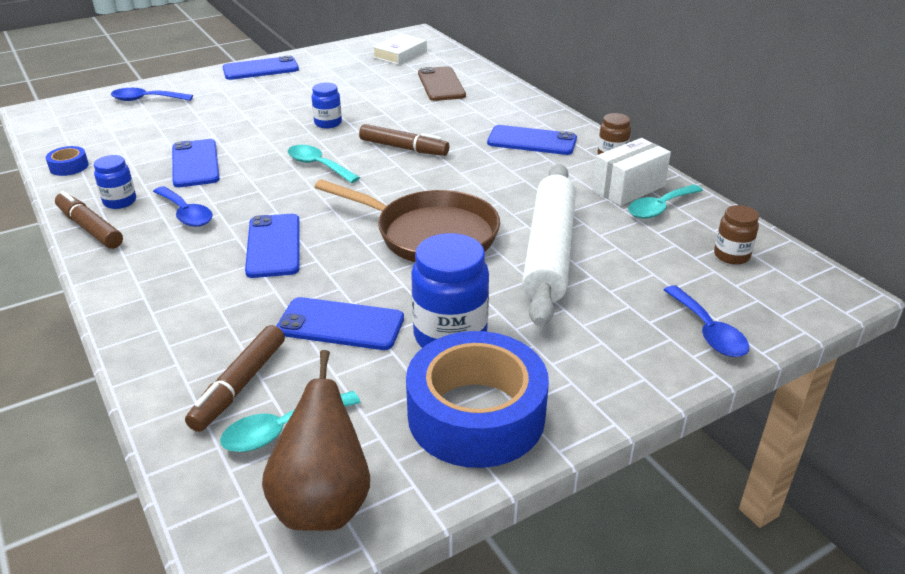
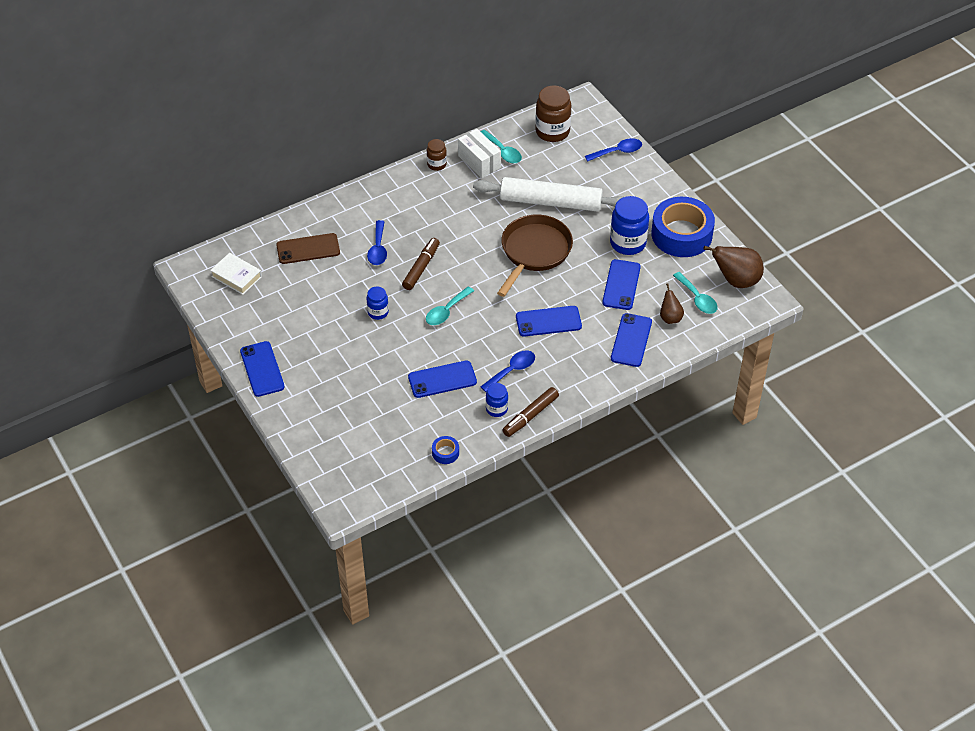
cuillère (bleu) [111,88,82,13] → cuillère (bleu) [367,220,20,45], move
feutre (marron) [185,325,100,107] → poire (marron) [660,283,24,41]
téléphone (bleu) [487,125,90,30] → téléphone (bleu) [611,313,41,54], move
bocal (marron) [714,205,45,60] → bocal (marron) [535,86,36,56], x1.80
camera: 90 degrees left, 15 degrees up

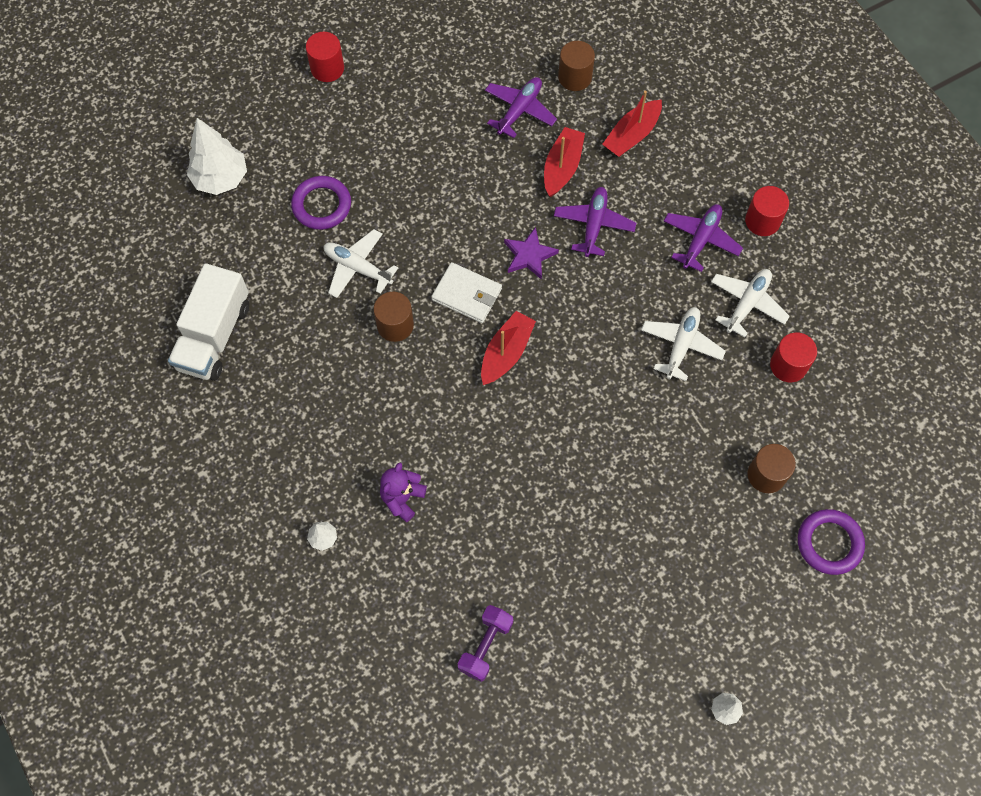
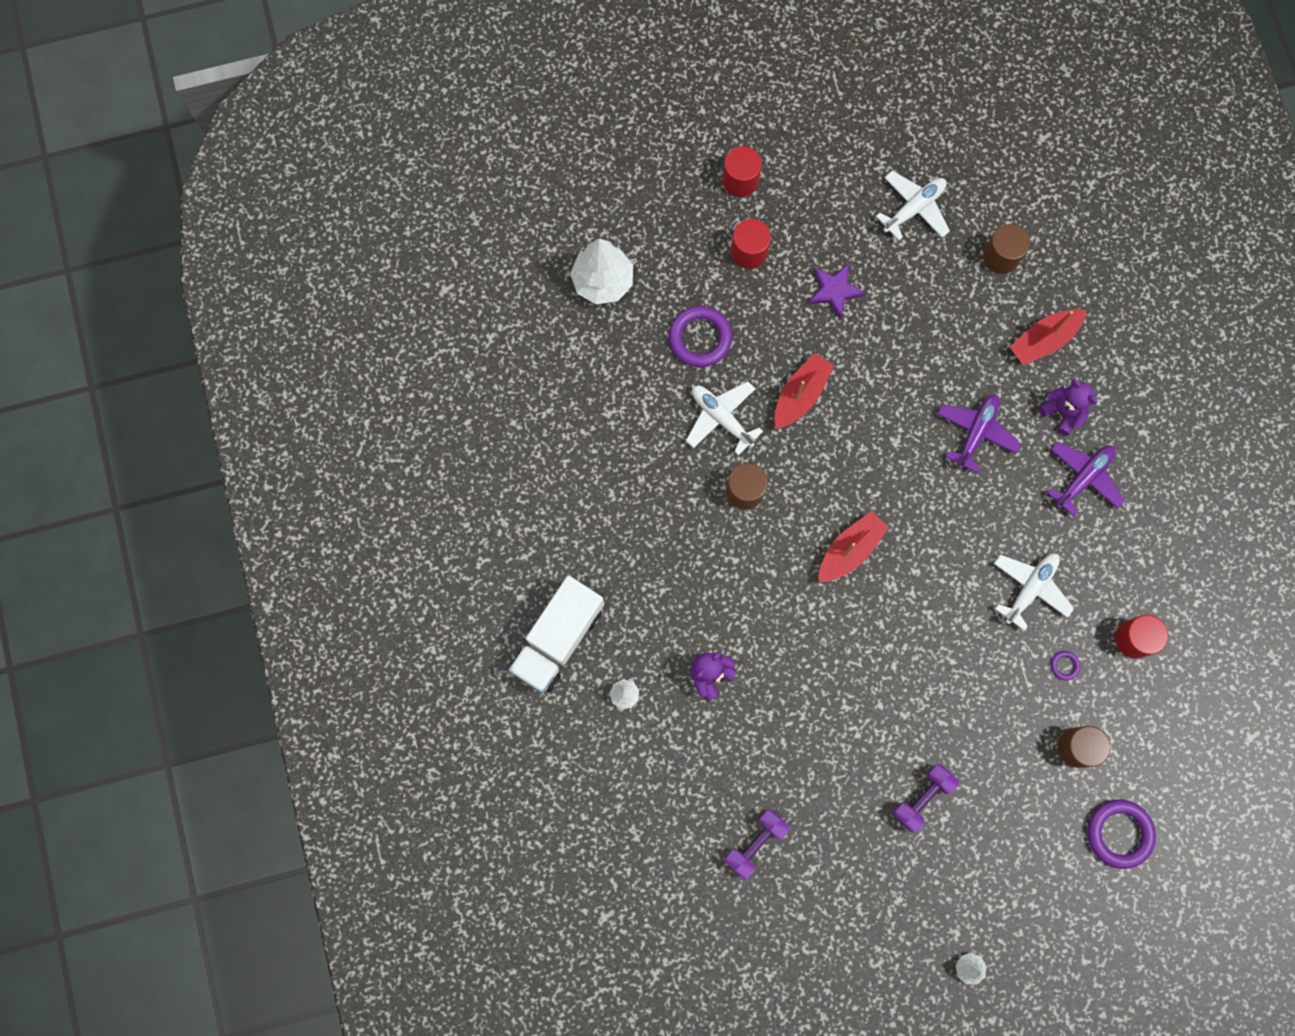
camion (blanc) [168,263,81,118] → camion (blanc) [508,576,96,117], move
portefeuille (blanc) [431,262,71,61] → -
avion (violet) [485,77,72,61] → -
étoile (violet) [504,227,55,53] → étoile (violet) [808,263,58,56], move
bateau (rouge) [544,127,41,70] → bateau (rouge) [774,353,60,76], move
avion (blanc) [711,269,79,69] → avion (blanc) [876,171,74,70], move
cylindre (rouge) [745,186,44,50] → cylindre (rouge) [731,219,40,50], move
- → haltère (violet) [892,764,67,69]
- → ours en peluche (violet) [1039,379,58,57]
- → anneau (violet) [1051,651,29,29]
camera: 15 degrees right, 10 degrees up

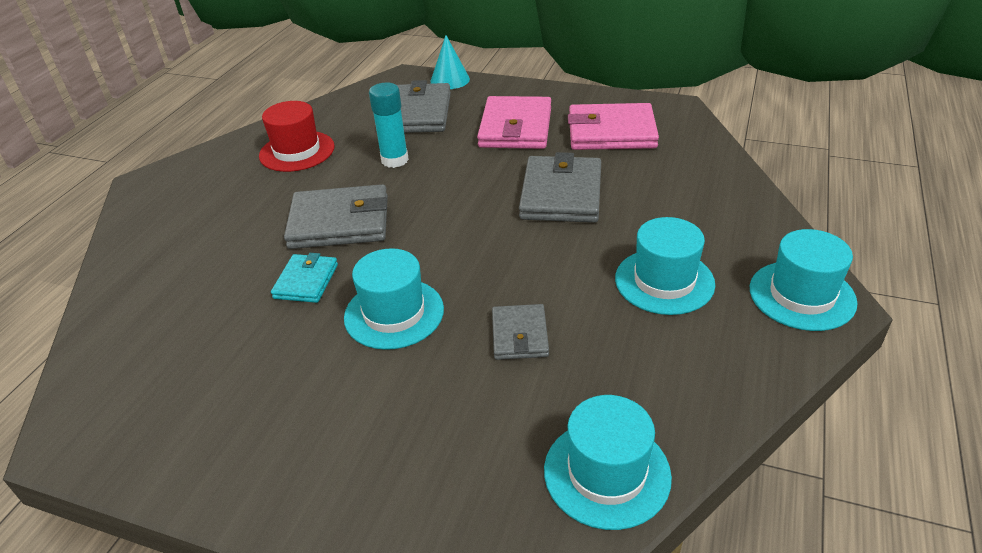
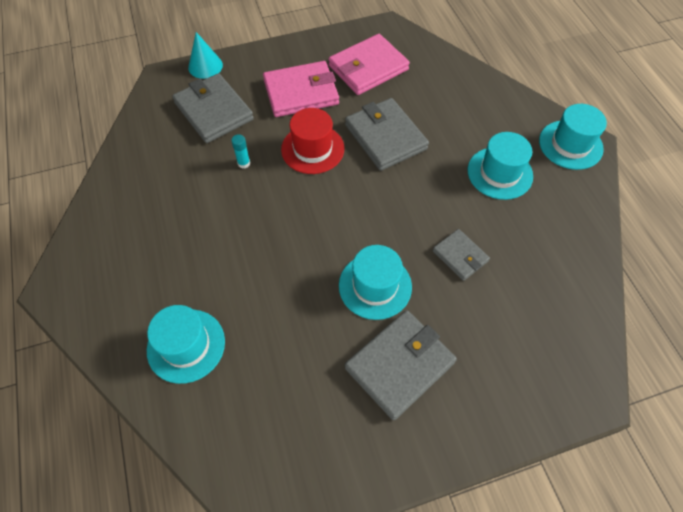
chapeau (rouge) [259,101,76,71] → chapeau (rouge) [281,108,63,66], move
portefeuille (turquoise) [271,253,67,50] → -
portefeuille (gris) [284,184,104,65] → portefeuille (gris) [345,310,112,110], move
bâton de colle (turquoise) [369,83,40,85] → bâton de colle (turquoise) [231,134,19,34], x0.56
portefeuille (rose) [477,96,74,53] → portefeuille (rose) [263,61,76,56], 75 degrees counterclockwise
chapeau (turquoise) [544,395,128,135] → chapeau (turquoise) [147,305,78,79], move
camera: 40 degrees left, 20 degrees up

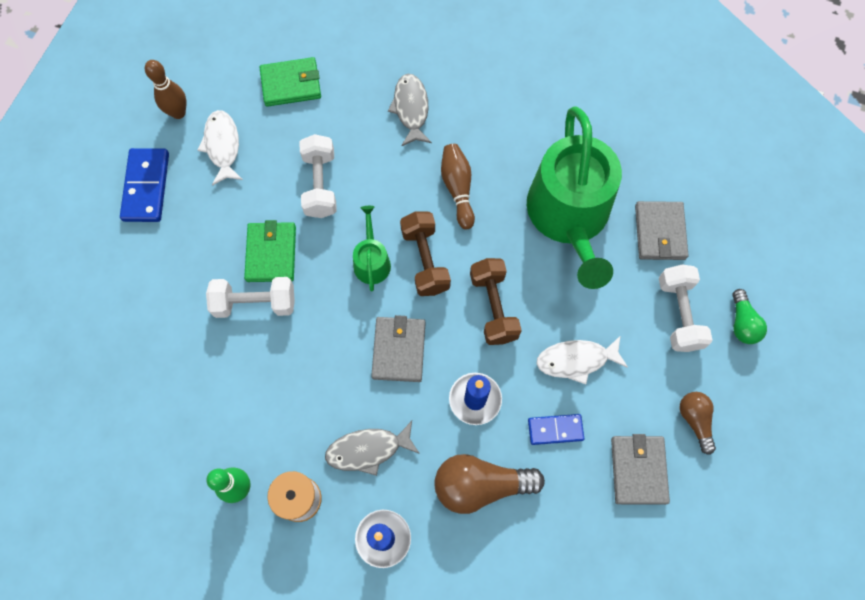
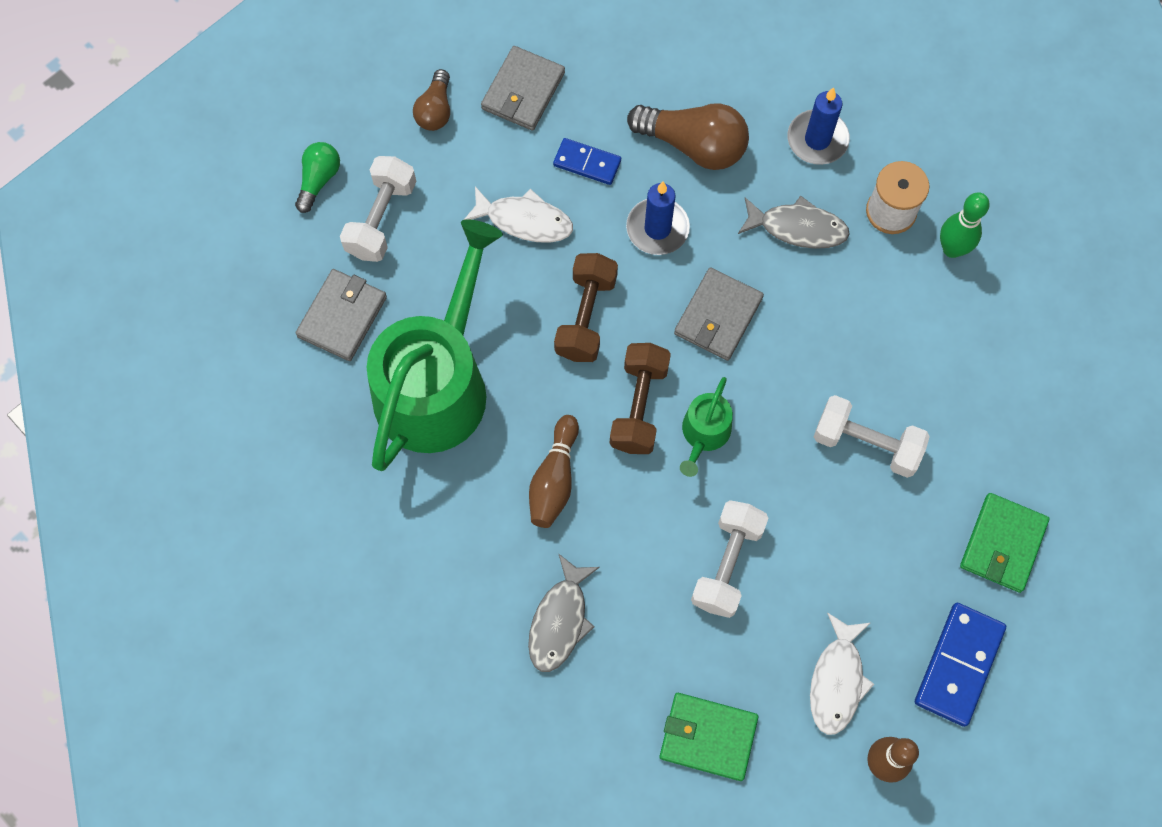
portefeuille (vert) [244,220,52,62] → portefeuille (vert) [960,493,89,100], move
camera: 155 degrees left, 0 degrees up

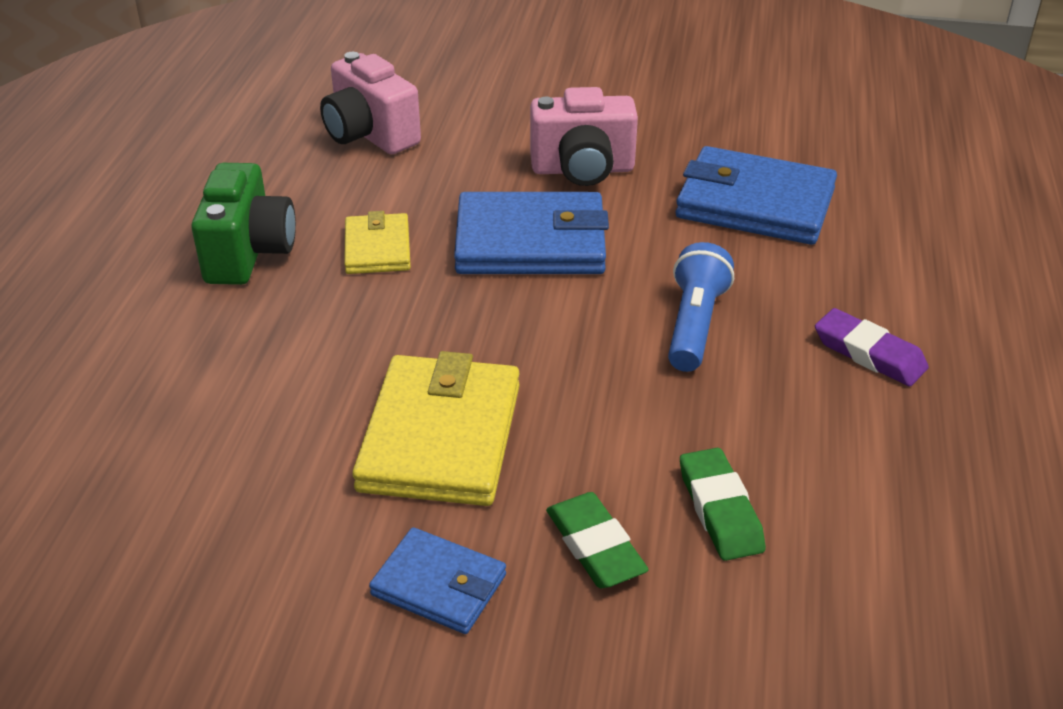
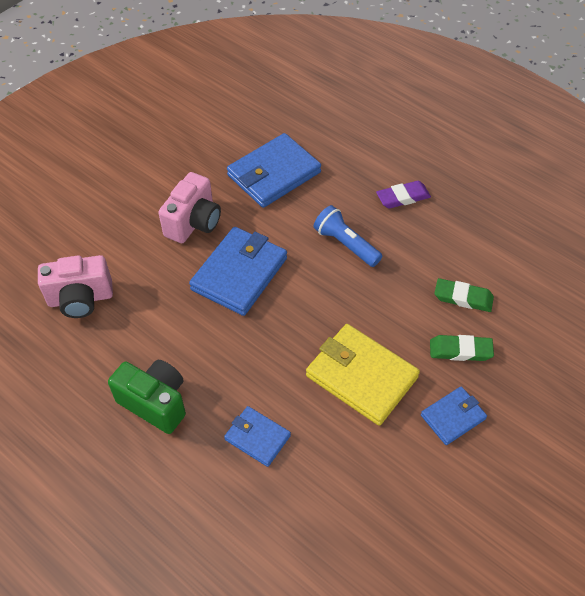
portefeuille (jaune) [344,211,67,63] → -
- → portefeuille (bleu) [224,406,67,61]
camera: 60 degrees left, 15 degrees up

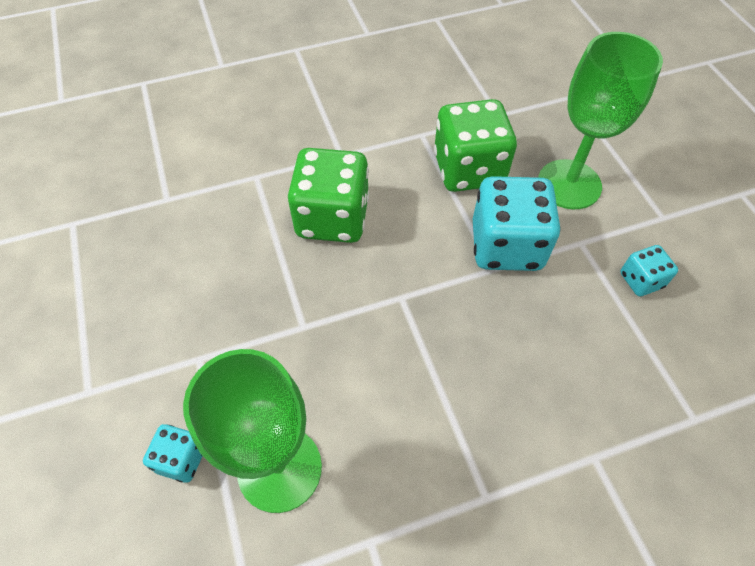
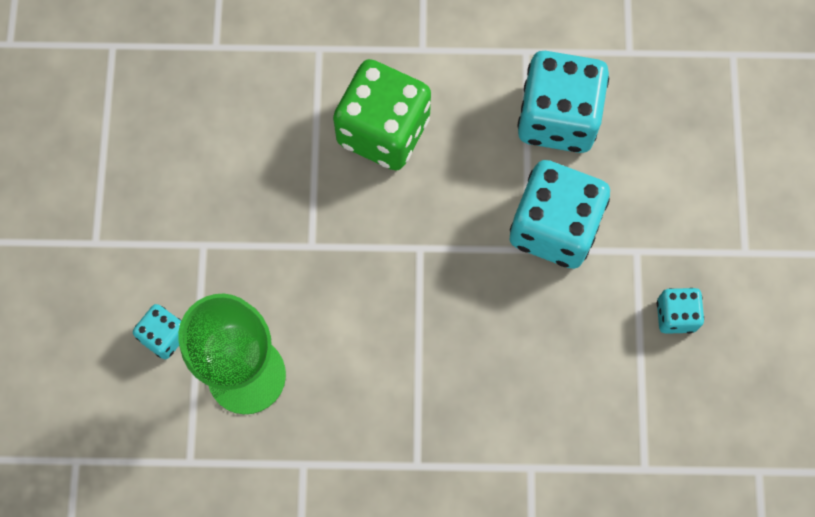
dé (vert) [434,99,83,93] → dé (turquoise) [517,51,92,102]
verre à pied (vert) [538,32,125,177] → -
camera: 20 degrees right, 15 degrees up

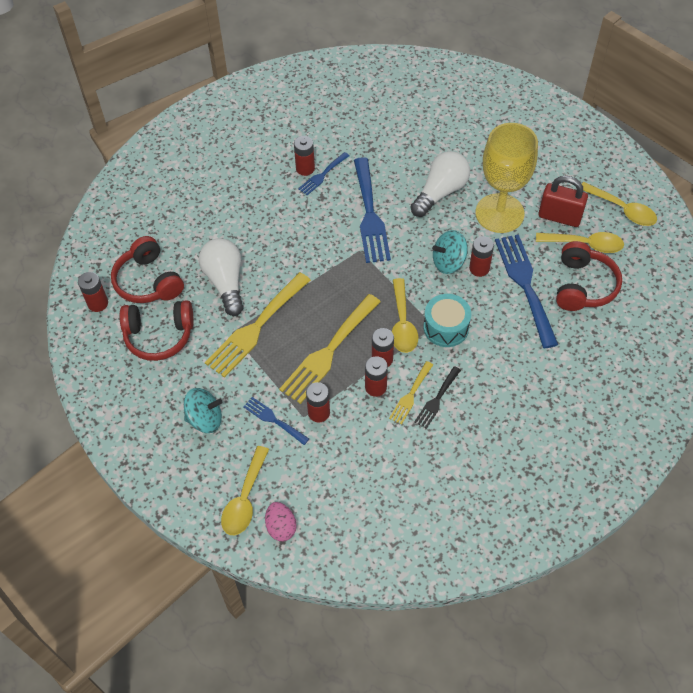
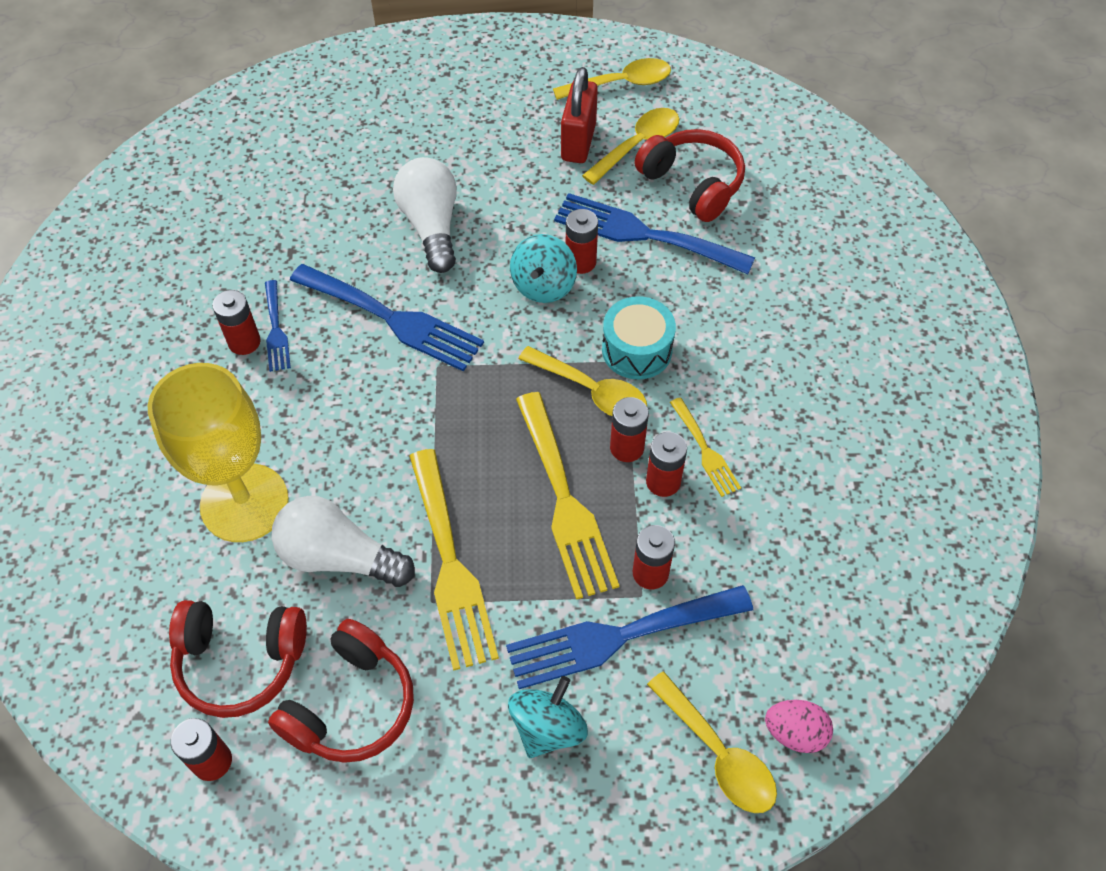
fourchette (bleu) [243,397,66,48] → fourchette (bleu) [506,585,247,104], x1.93
fourchette (noir) [414,366,47,63] → -
verre à pied (jaune) [475,123,63,110] → verre à pied (jaune) [148,363,141,179], move
cadenas (rouge) [539,176,49,51] → cadenas (rouge) [561,67,37,96], 45 degrees counterclockwise
camera: 55 degrees left, 0 degrees up

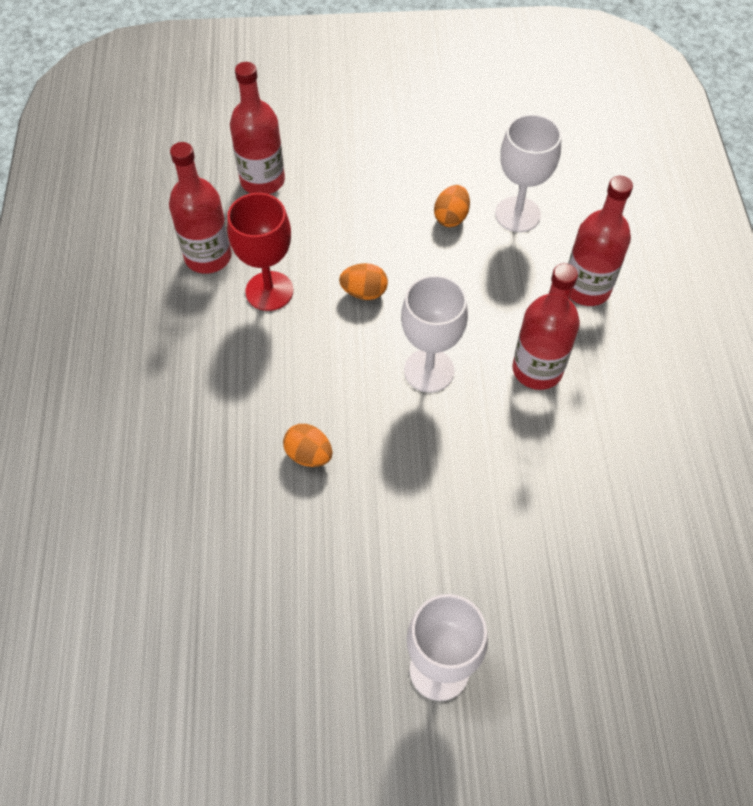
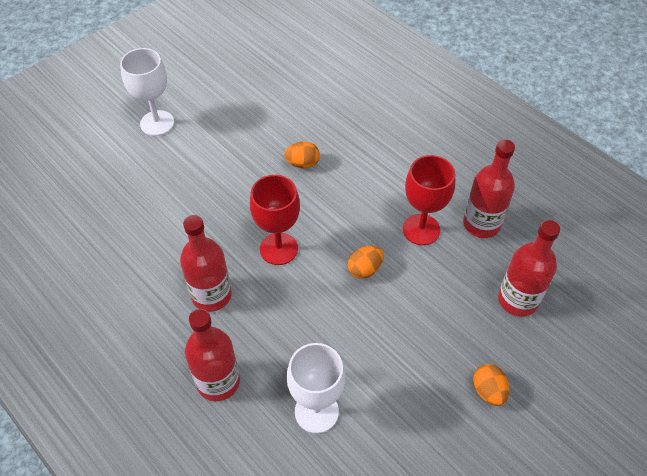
verre à pied (blanc) [401,275,67,117] → verre à pied (rouge) [250,175,50,90]
œuf (orange) [434,185,36,42] → œuf (orange) [473,364,36,42], move
camera: 140 degrees right, 5 degrees down

